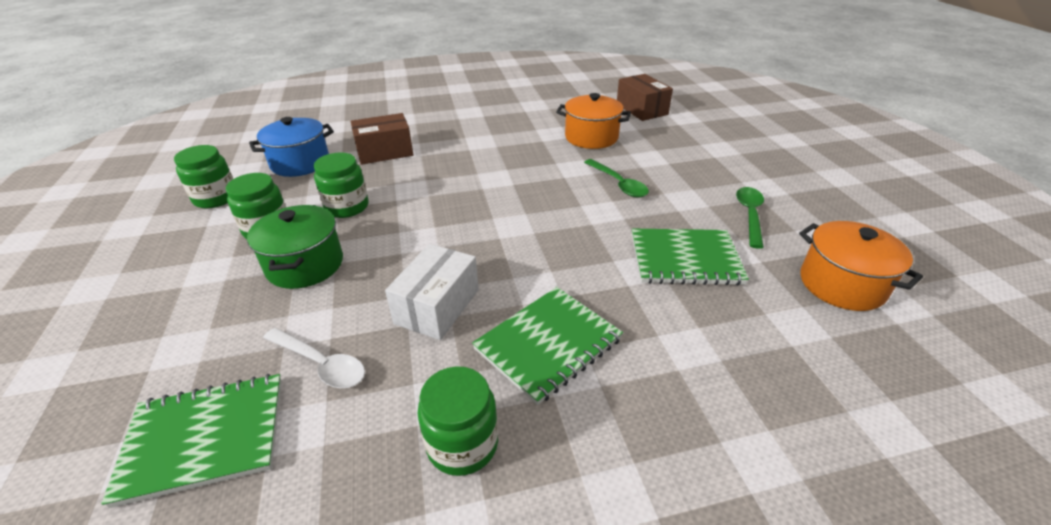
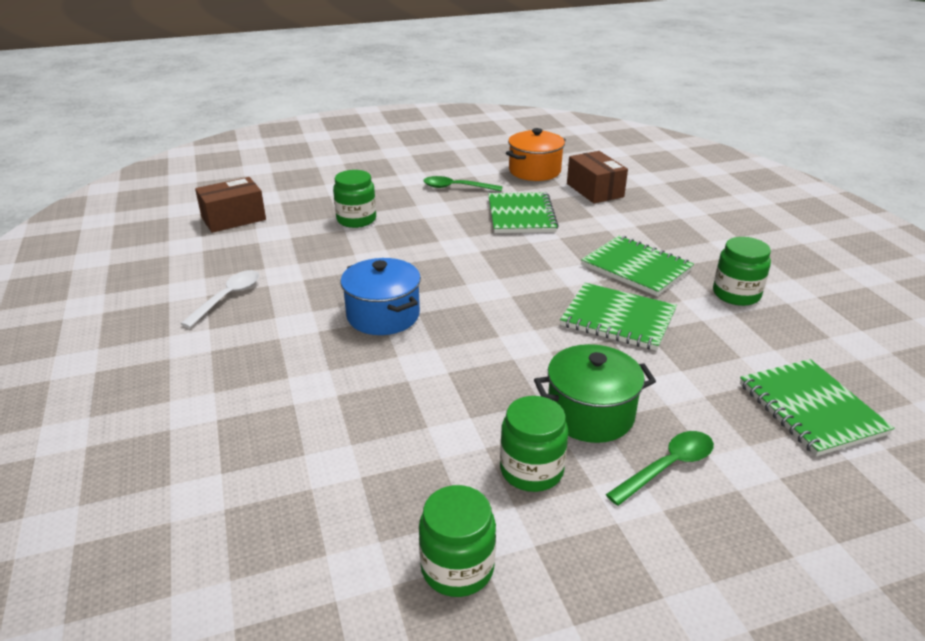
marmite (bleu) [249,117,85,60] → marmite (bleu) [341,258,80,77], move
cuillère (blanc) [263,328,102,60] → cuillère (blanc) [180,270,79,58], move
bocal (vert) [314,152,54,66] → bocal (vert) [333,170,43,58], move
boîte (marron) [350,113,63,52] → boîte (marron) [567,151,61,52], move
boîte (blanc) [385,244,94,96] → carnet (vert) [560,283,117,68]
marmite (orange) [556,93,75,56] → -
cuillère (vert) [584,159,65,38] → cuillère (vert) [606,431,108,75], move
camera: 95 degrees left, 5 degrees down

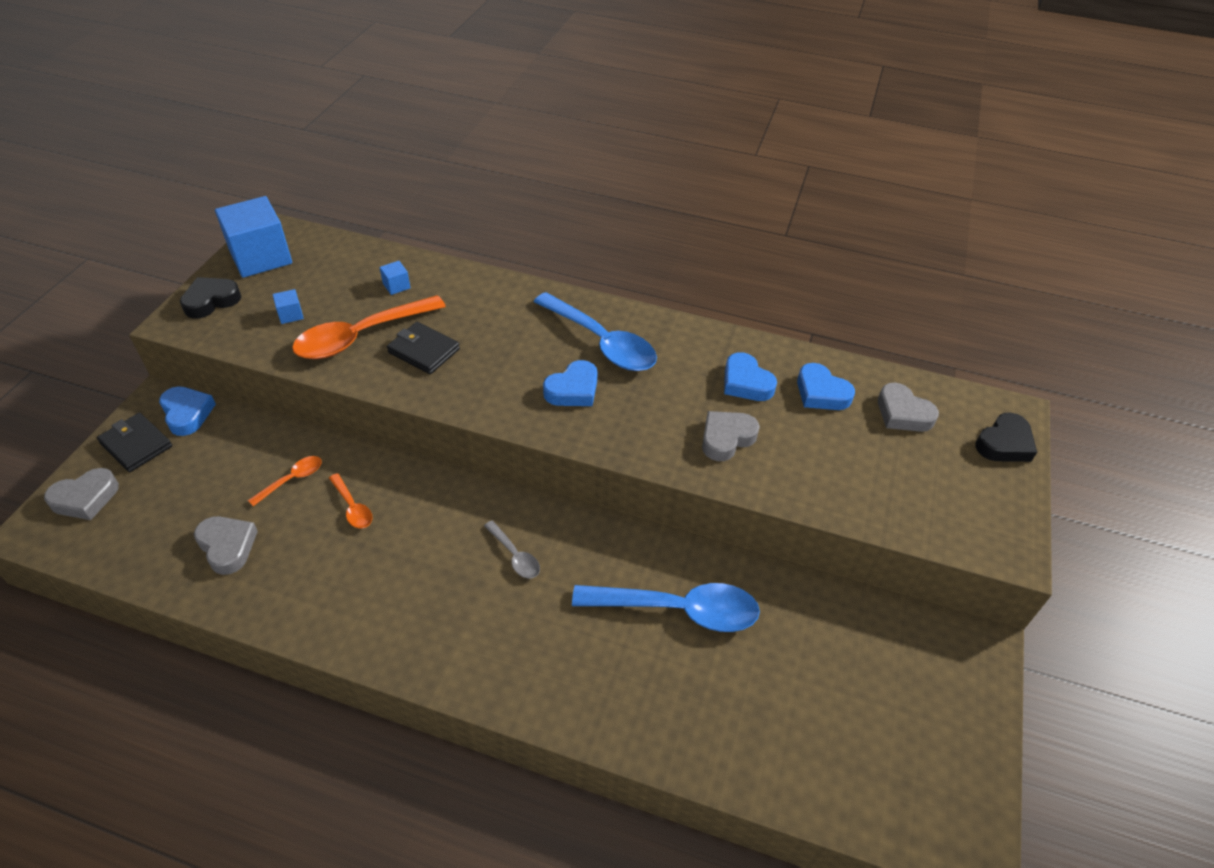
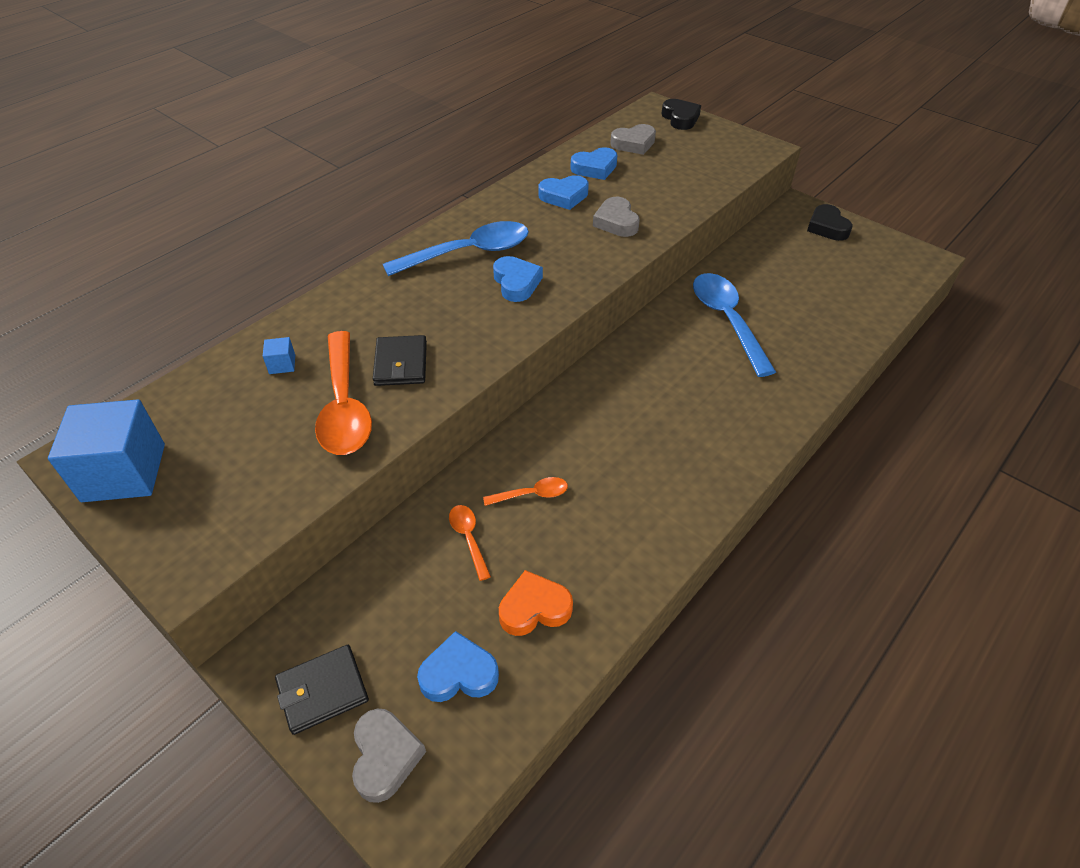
cœur (bleu) [159,386,57,50] → cœur (bleu) [417,631,82,71], move
cœur (noir) [180,277,61,42] → cœur (noir) [807,204,46,37], move
cœur (gris) [194,516,64,59] → cœur (orange) [499,570,74,66]
cube (bleu) [273,289,31,35] → -
portefeuille (noir) [387,322,73,52] → portefeuille (noir) [373,335,54,51], 60 degrees counterclockwise
cuillère (gris) [484,521,56,57] → -
cuillère (bleu) [572,583,188,49] → cuillère (bleu) [693,273,83,104], 45 degrees counterclockwise
camera: 65 degrees left, 0 degrees up

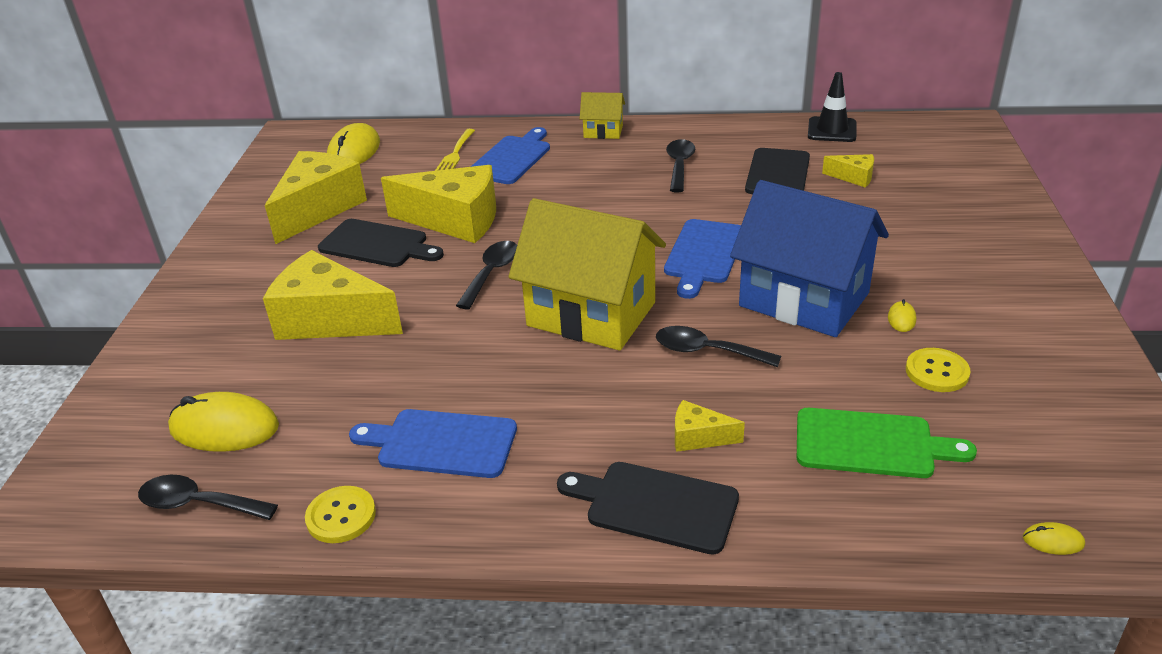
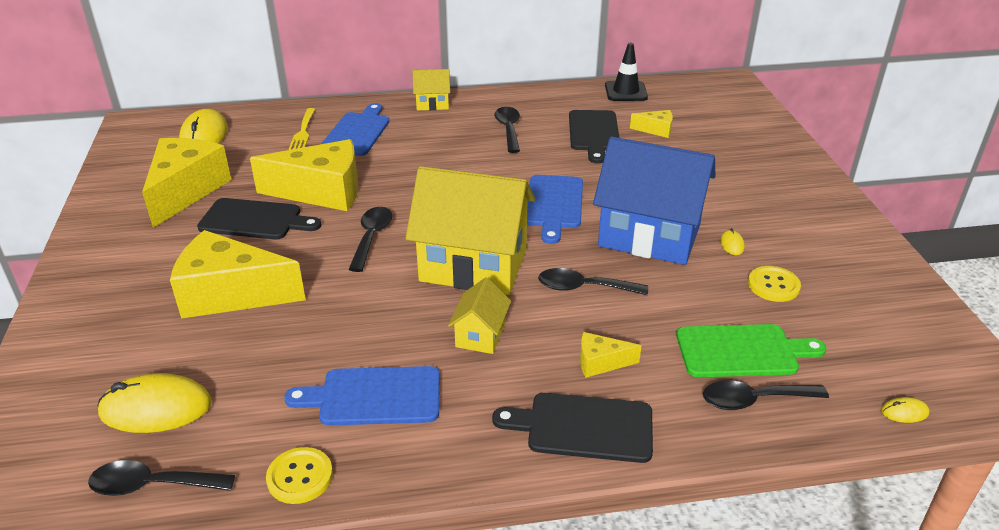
- → maison (jaune) [448,277,63,77]
- → cuillère (noir) [703,380,126,30]
camera: 15 degrees left, 0 degrees up

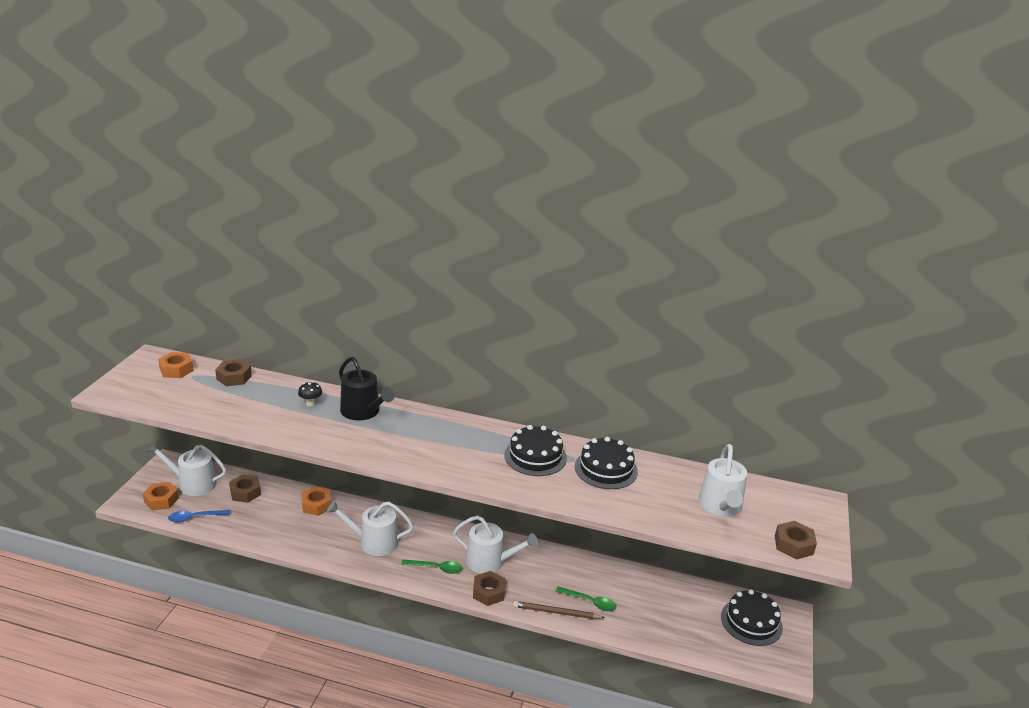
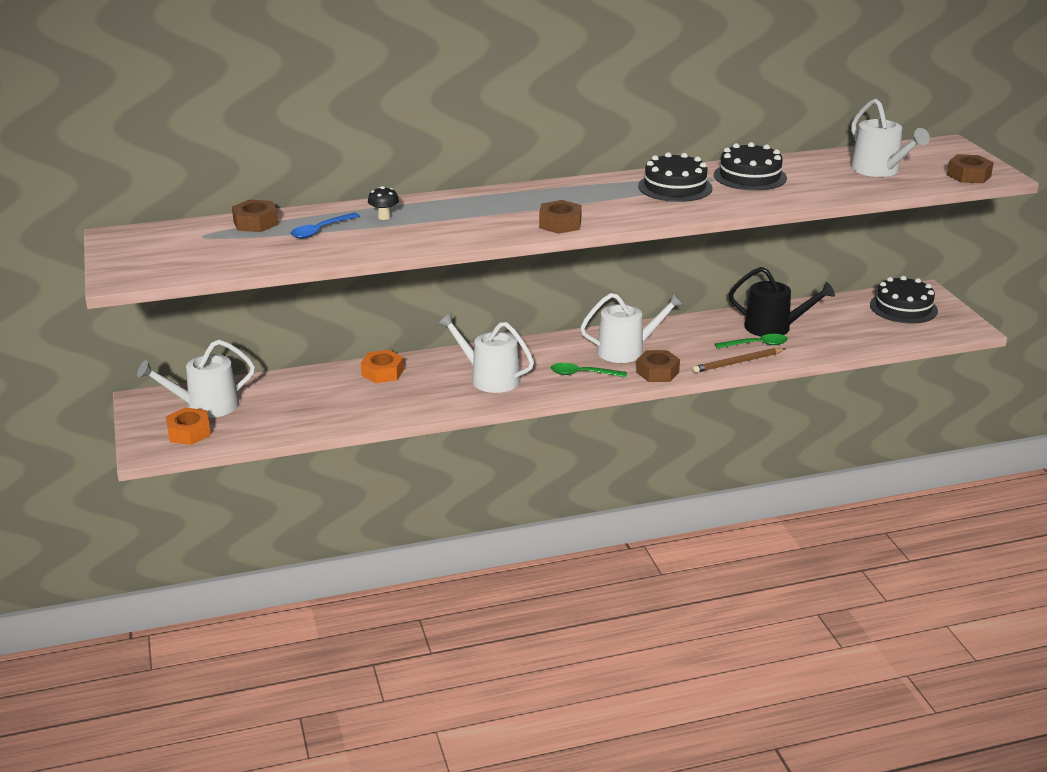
écrou (orange) [158,352,36,26] → -
cuillère (bleu) [168,510,62,12] → cuillère (bleu) [291,213,69,26], move
écrou (marron) [229,474,32,29] → écrou (marron) [539,200,43,34], move
arrosoir (blanc) [327,501,87,55] → arrosoir (blanc) [438,313,96,80], 60 degrees clockwise
arrosoir (noir) [339,357,56,63] → arrosoir (noir) [729,267,106,70], move
cuillère (vert) [401,560,62,14] → cuillère (vert) [551,363,76,14], 150 degrees counterclockwise
camera: 30 degrees left, 0 degrees up

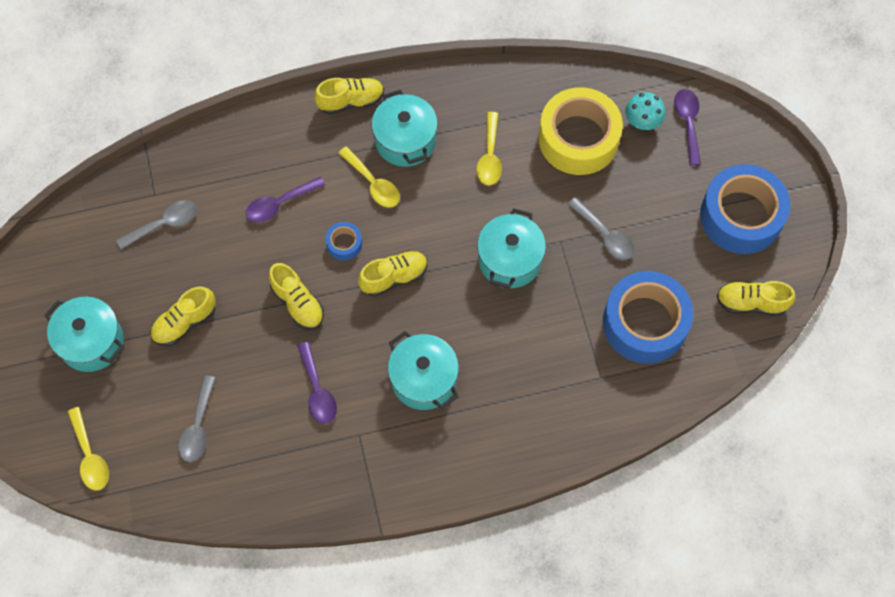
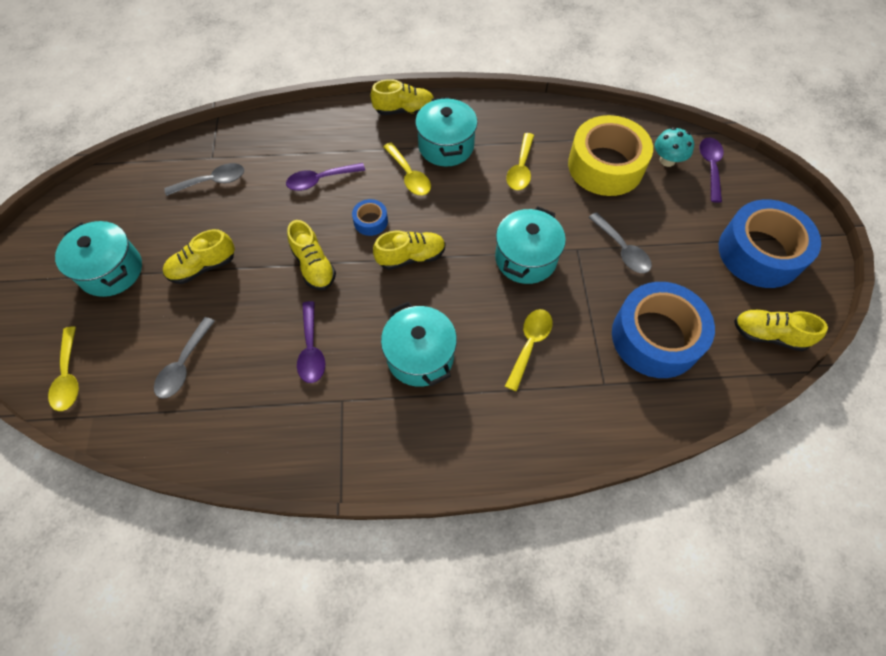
- → cuillère (jaune) [505,309,47,82]
camera: 10 degrees right, 5 degrees down

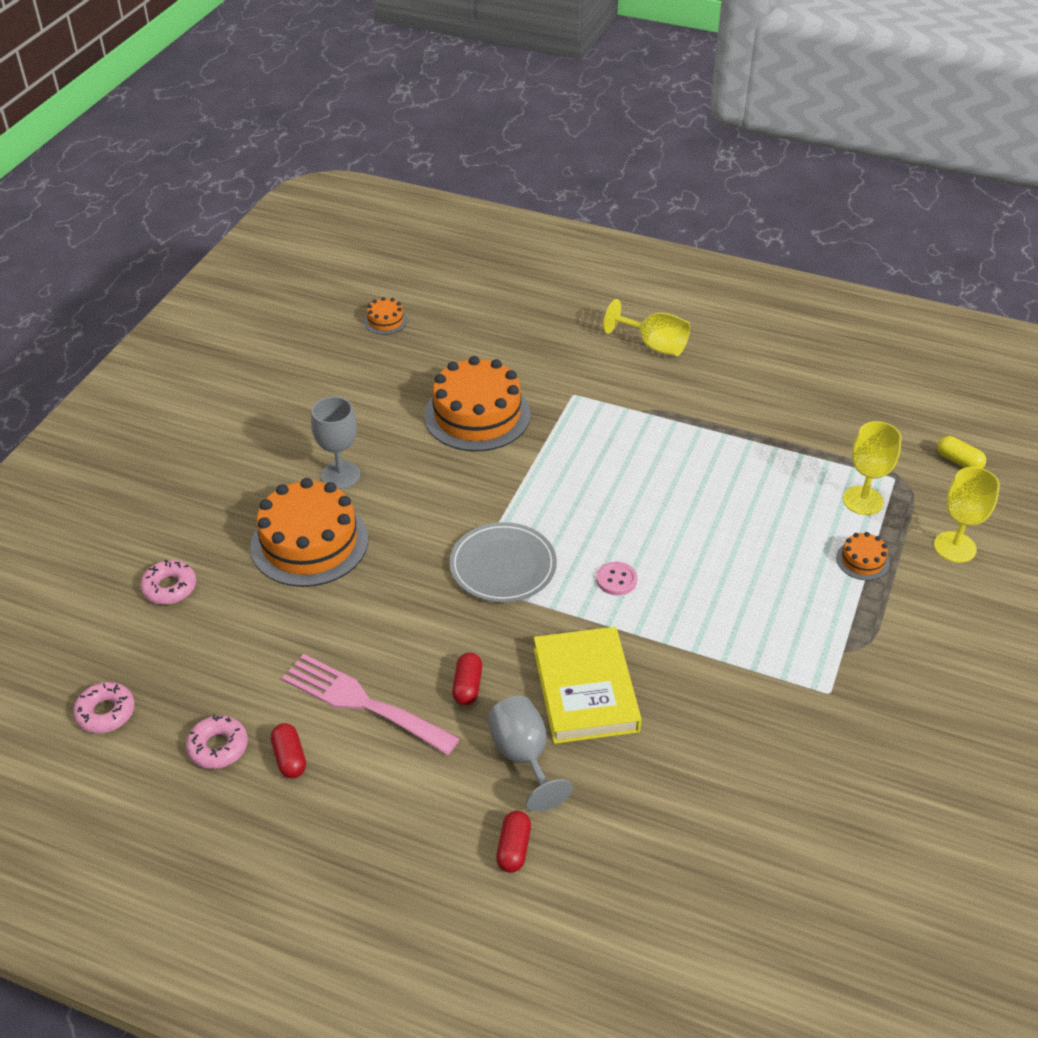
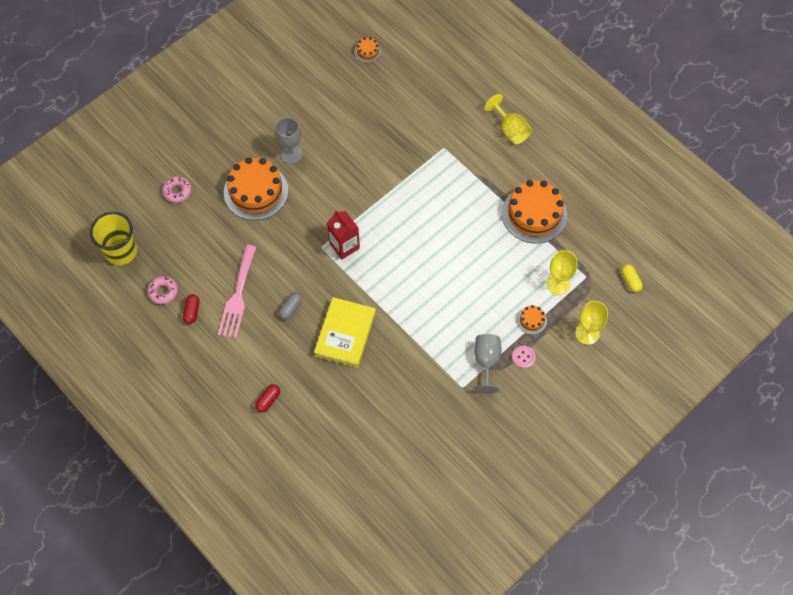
beignet (rose) [73,682,62,51] → gobelet (jaune) [90,212,47,53]
fourchette (rose) [282,654,178,101] → fourchette (rose) [218,245,39,94], 135 degrees counterclockwise
gâteau (orange) [424,356,106,95] → gâteau (orange) [502,180,65,64], move
assiette (gris) [449,522,108,80] → brique de lait (rouge) [327,210,33,50]
gélule (rouge) [452,652,30,53] → gélule (gris) [279,292,23,28]
verre à pied (gris) [487,696,86,116] → verre à pied (gris) [474,334,27,60], move
bouton (rose) [596,562,42,33] → bouton (rose) [512,346,24,22], move
camera: 25 degrees right, 20 degrees up

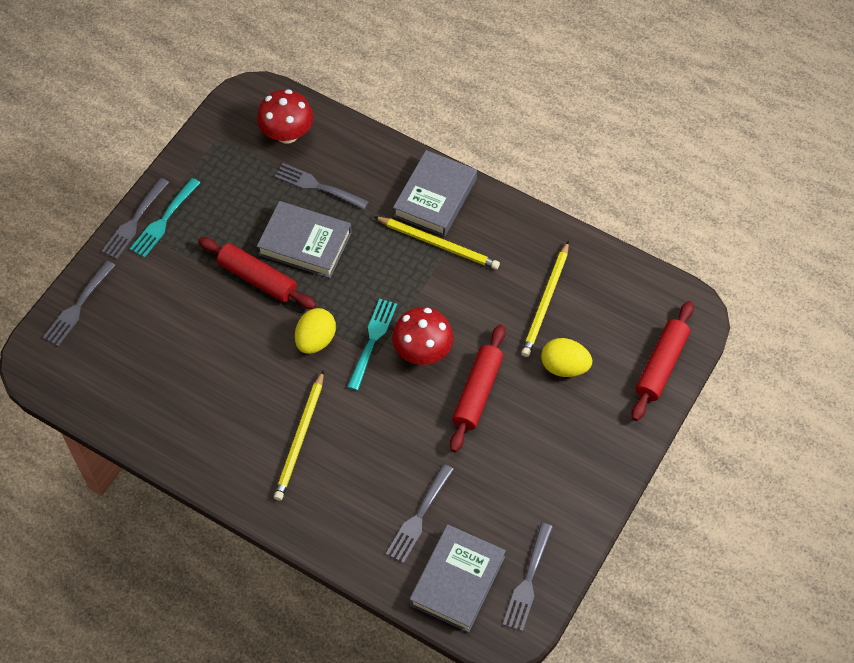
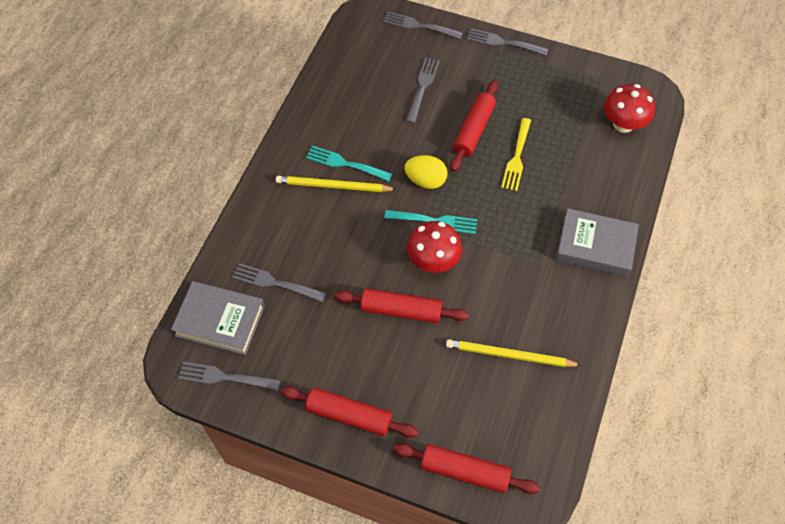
fourchette (turquoise) [130,178,70,80] → fourchette (turquoise) [306,146,86,35], move
livre (gris) [257,201,95,77] → fourchette (jaune) [501,118,30,73]
fourchette (gris) [275,163,94,47] → fourchette (gris) [406,58,34,65], move
crayon (jaune) [374,216,126,54] → -
œuf (jaune) [541,338,51,39] → -
- → rouleau à pâtisserie (rouge) [280,386,139,52]
camera: 80 degrees right, 0 degrees up

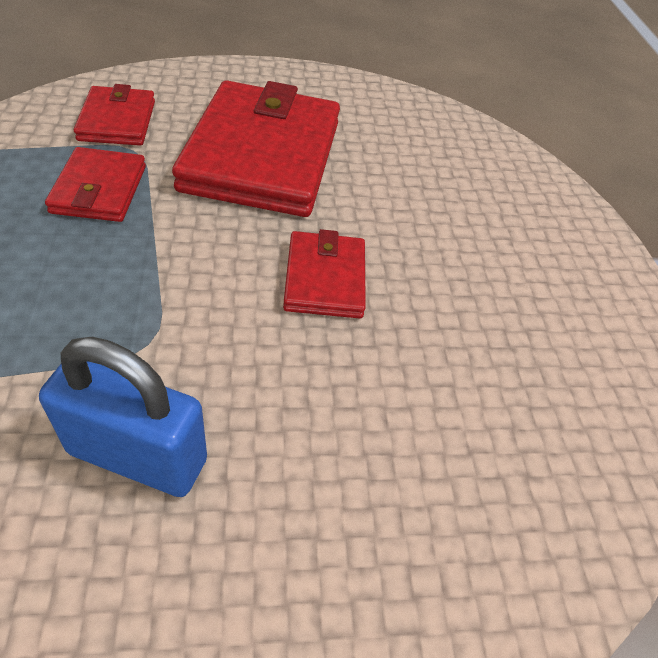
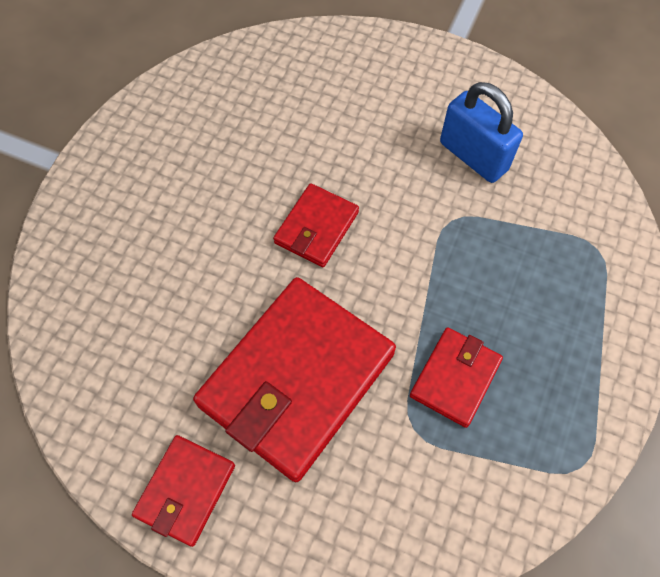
portefeuille (rouge) [74,84,81,62] → portefeuille (rouge) [132,435,103,112], move
camera: 145 degrees left, 15 degrees up

